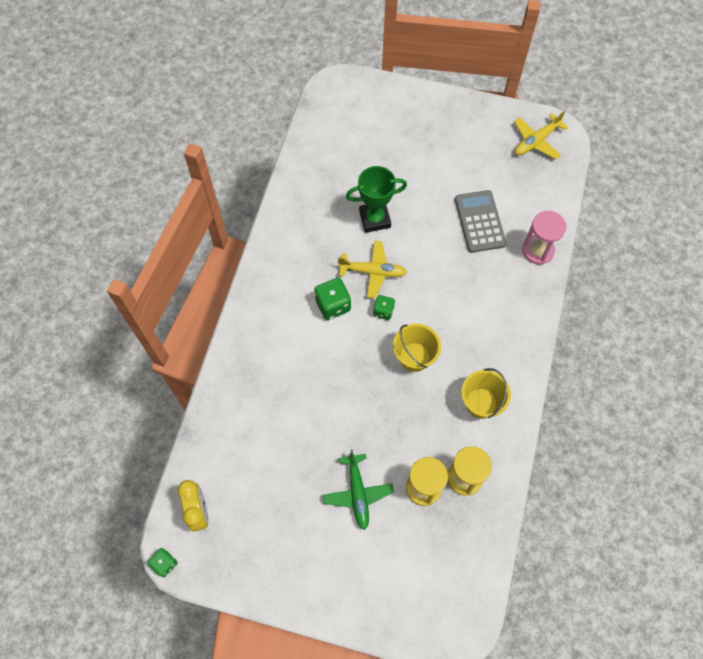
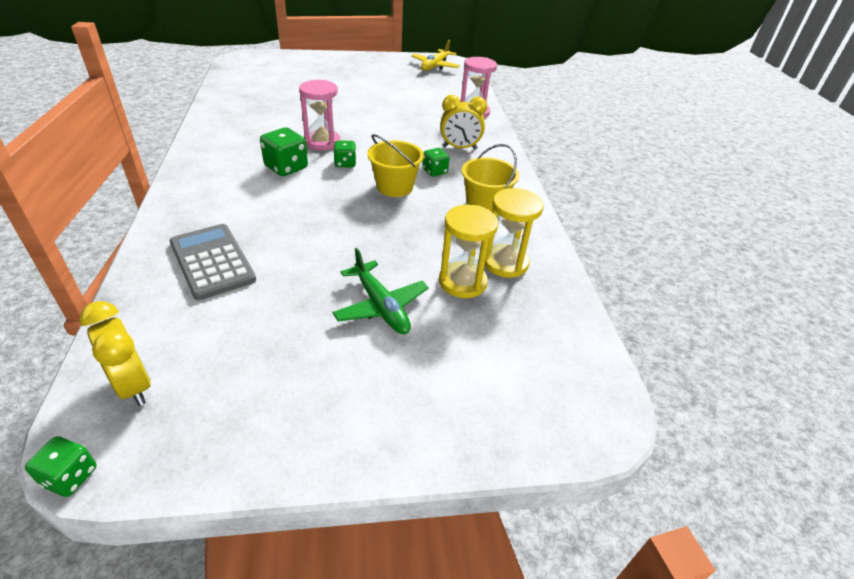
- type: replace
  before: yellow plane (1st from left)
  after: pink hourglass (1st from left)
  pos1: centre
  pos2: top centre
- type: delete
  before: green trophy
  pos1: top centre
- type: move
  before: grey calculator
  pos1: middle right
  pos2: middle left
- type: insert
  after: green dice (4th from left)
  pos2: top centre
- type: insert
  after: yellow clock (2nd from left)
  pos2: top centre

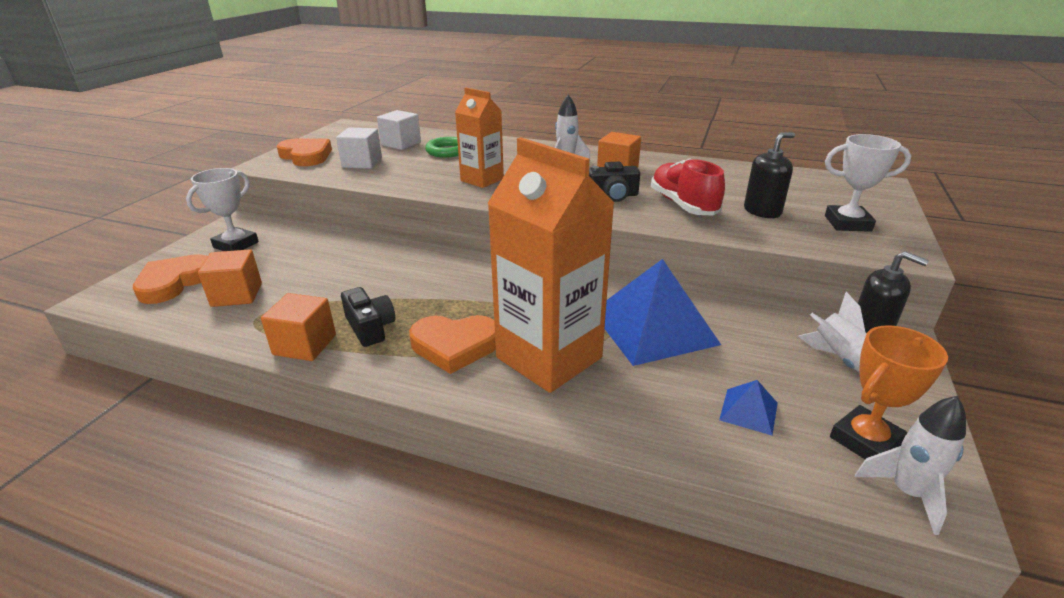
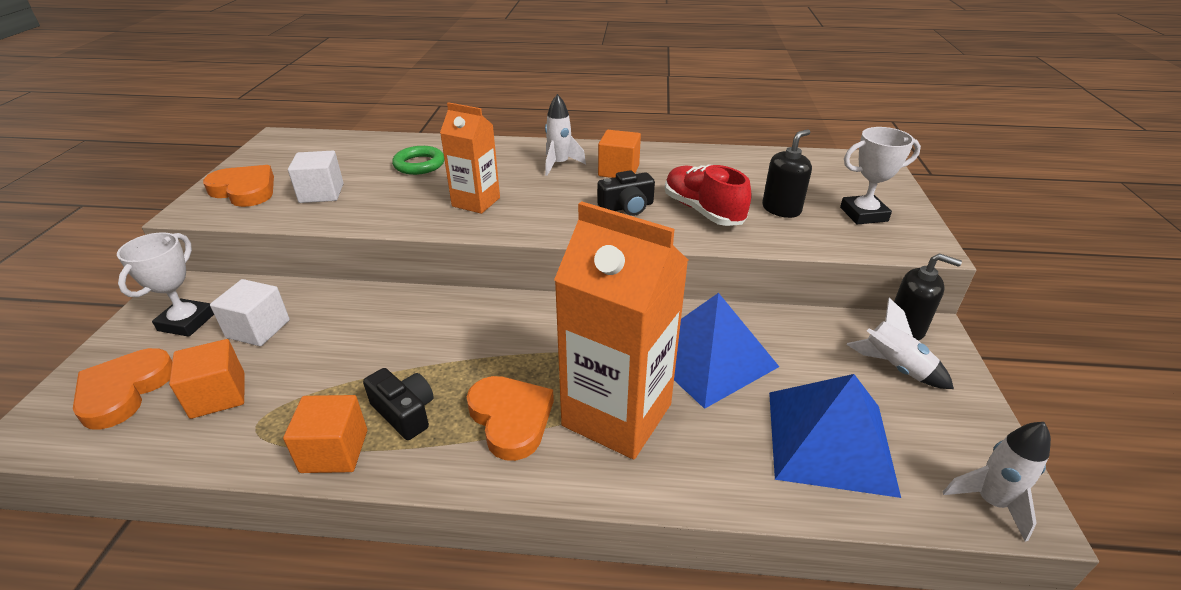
- type: move
  before: white cube (2nd from left in the first image)
  after: white cube (1st from left)
  pos1: top centre
  pos2: middle left
- type: rotate
  before: orange heart (3rd from left)
  pos1: centre
  pos2: bottom centre
  turn: -105
- type: resize
  before: blue pyramid (2nd from left)
  pos1: bottom right
  pos2: bottom right
  scale: 2.29
- type: delete
  before: orange trophy
  pos1: middle right

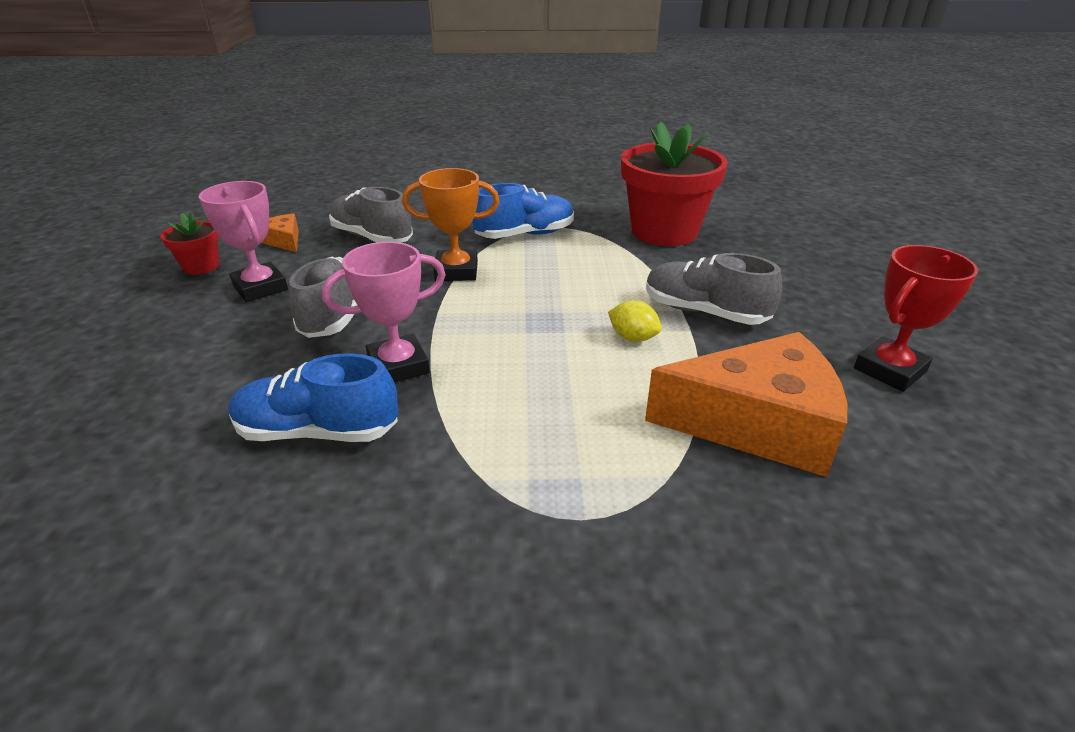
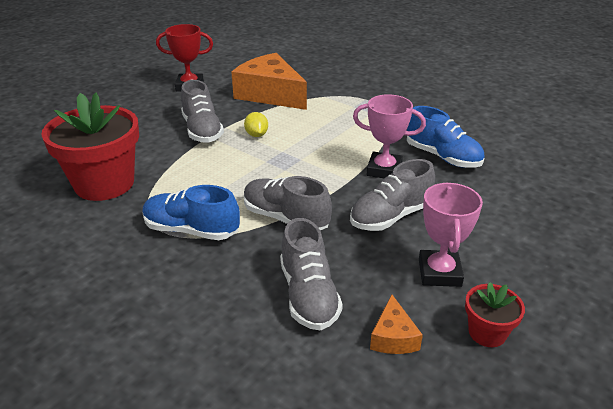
- type: replace
  before: orange trophy
  after: grey shoe (2nd from left)
  pos1: top centre
  pos2: centre

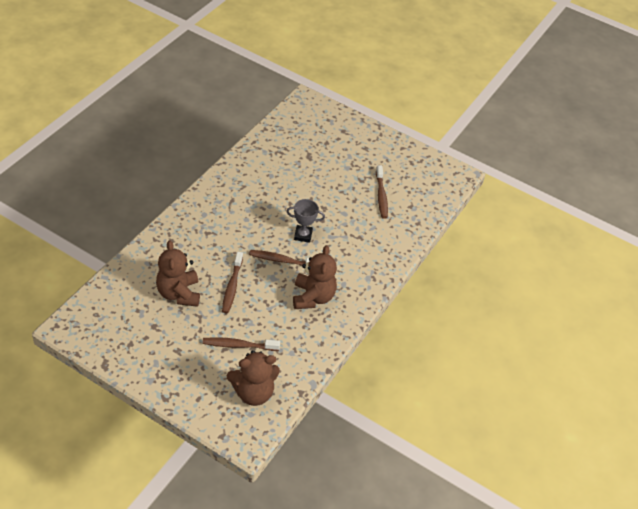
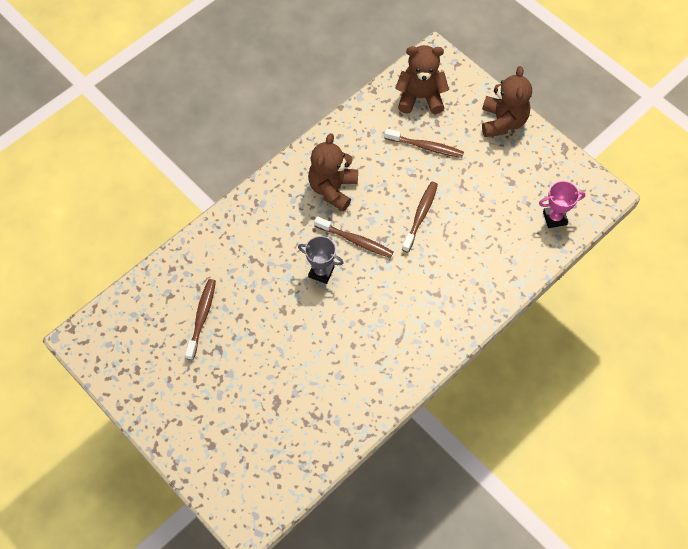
- type: move
  before: brown teddy bear (1st from left in the first image)
  after: brown teddy bear (3rd from left)
  pos1: middle left
  pos2: top right
- type: insert
  after: pink trophy
  pos2: middle right

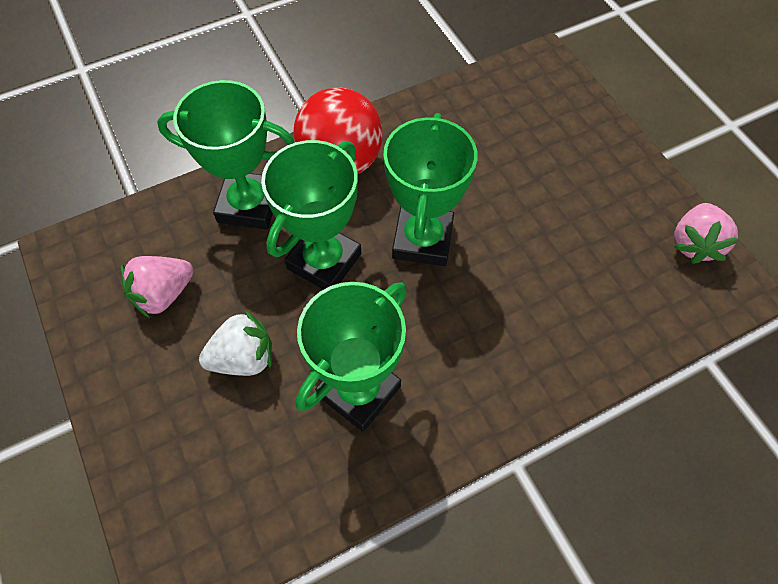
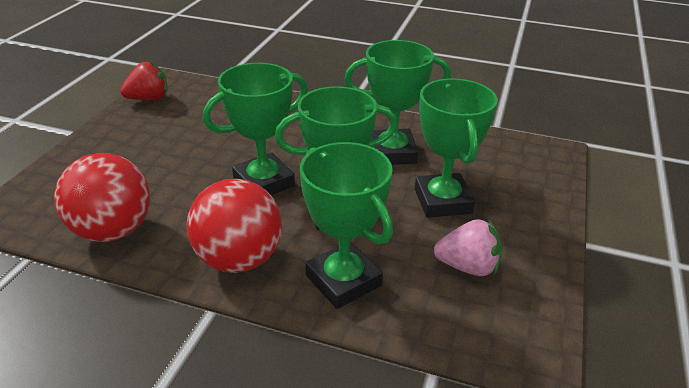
- type: replace
  before: white strawberry
  after: green trophy (5th from left)
  pos1: middle left
  pos2: centre
- type: recolor
  before: pink strawberry (2nd from left)
  after: red strawberry
  pos1: middle right
  pos2: top left
- type: insert
  after: red ball (1st from left)
  pos2: middle left

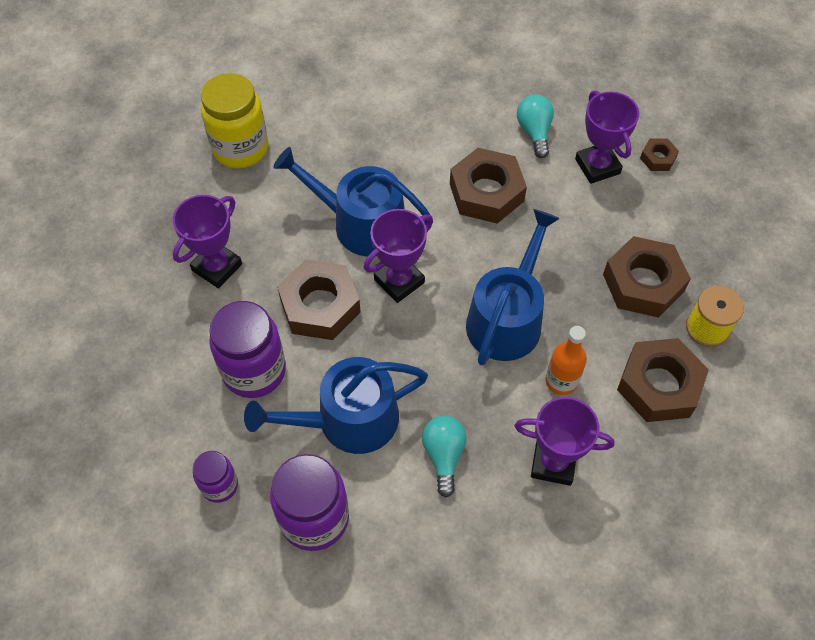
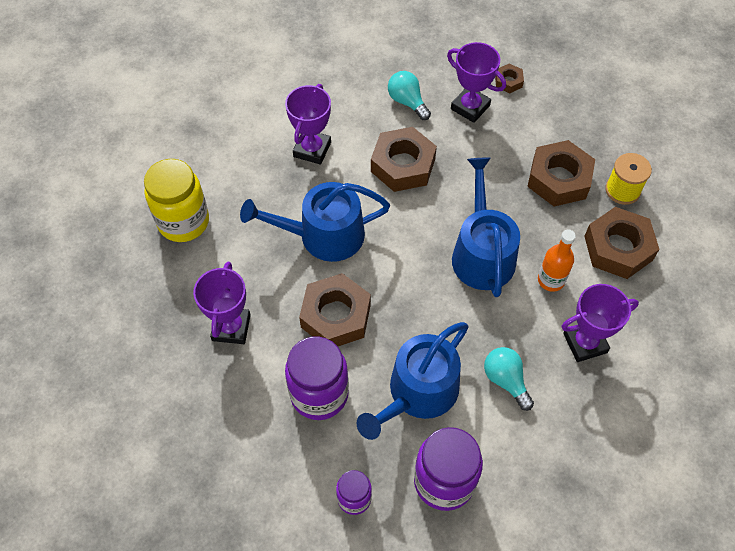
- type: move
  before: purple trophy (2nd from left)
  pos1: centre
  pos2: top centre

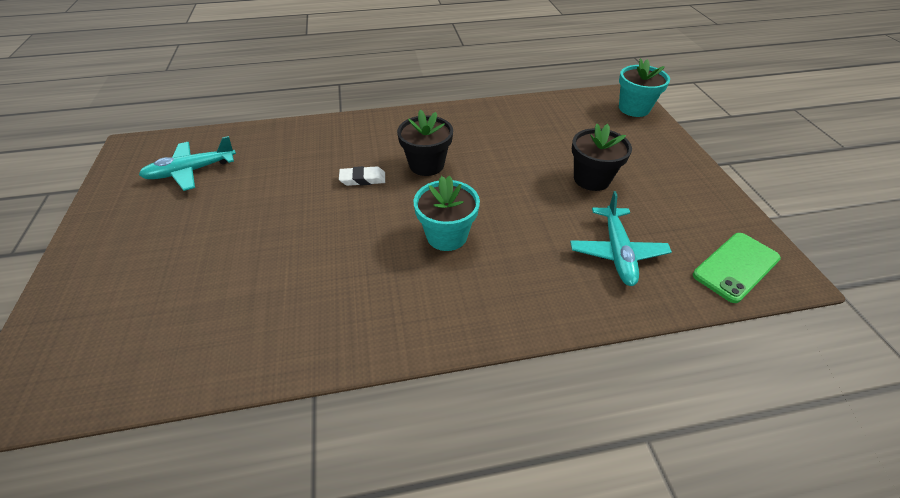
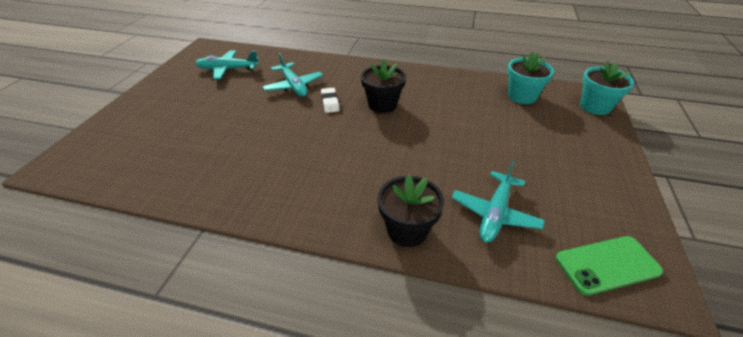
- type: rotate
  before: white eraser
  pos1: centre
  pos2: top centre
  turn: 60
- type: move
  before: turquoise flower pot (1st from left)
  pos1: centre
  pos2: top right
- type: move
  before: black flower pot (2nd from left)
  pos1: top right
  pos2: centre
- type: insert
  after: turquoise plane (2nd from left)
  pos2: top centre

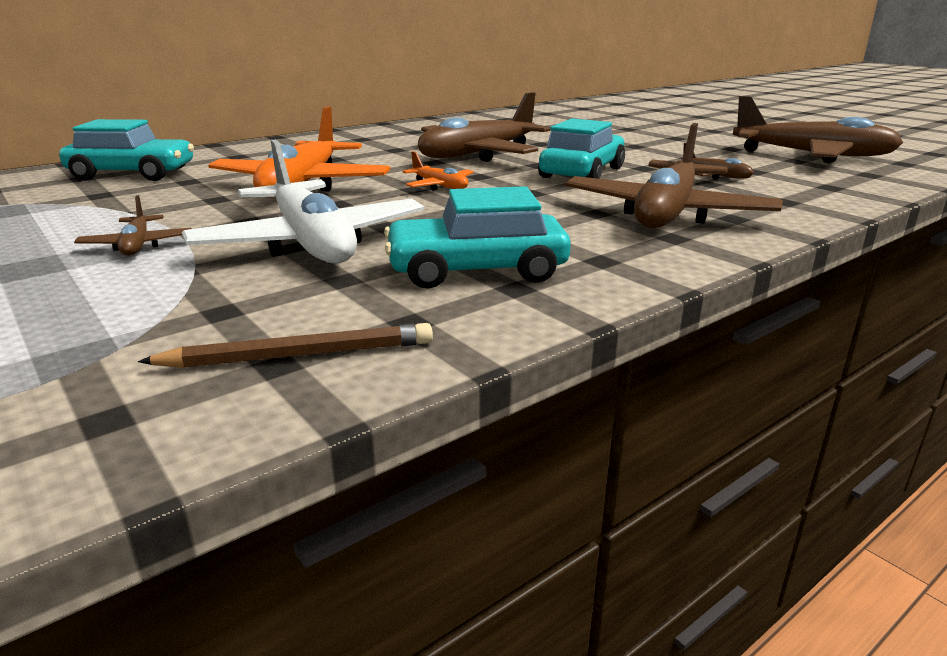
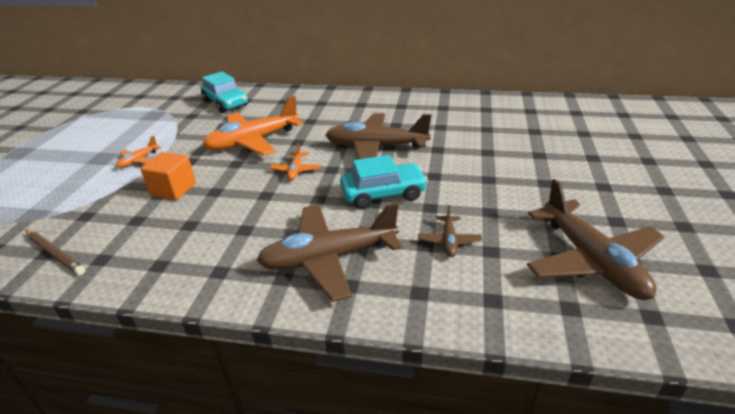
- type: recolor
  before: brown plane (1st from left)
  after: orange plane (1st from left)
  pos1: middle left
  pos2: middle left
- type: replace
  before: white plane
  after: orange cube
  pos1: top left
  pos2: middle left
- type: delete
  before: turquoise car (2nd from left)
  pos1: centre

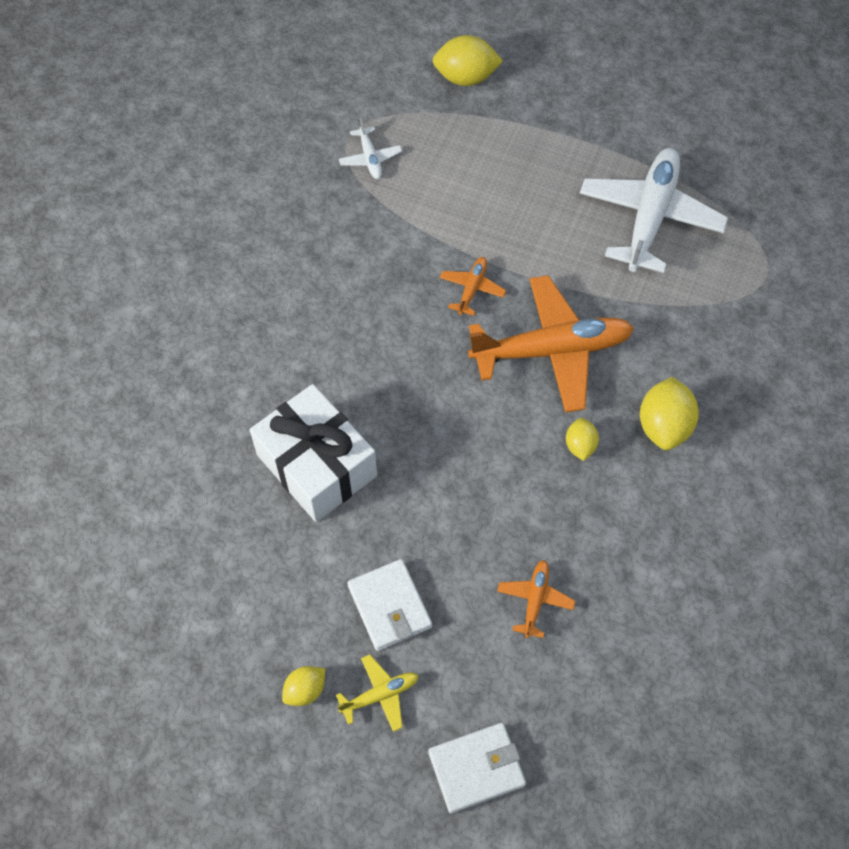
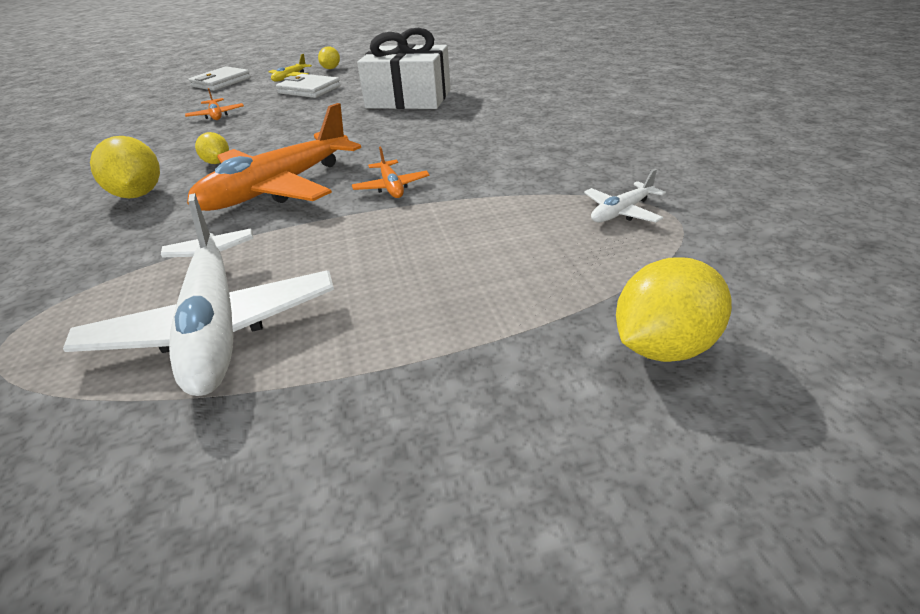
- type: rotate
  before: white plane (1st from left in the first image)
  pos1: top centre
  pos2: top right
  turn: -75

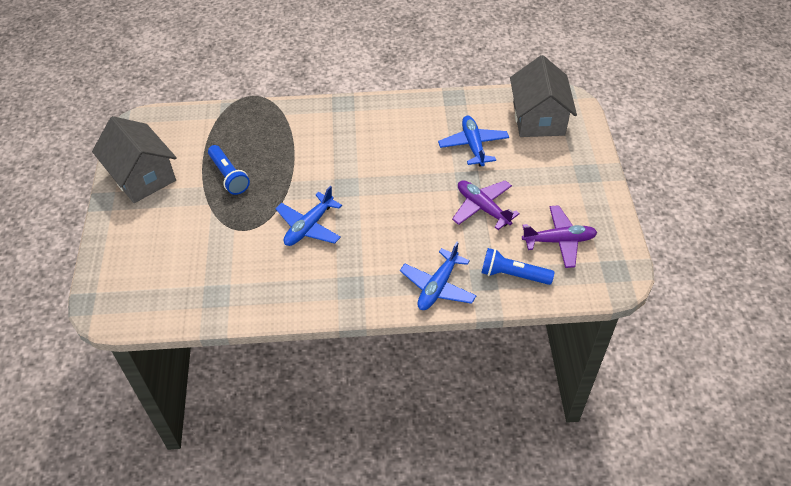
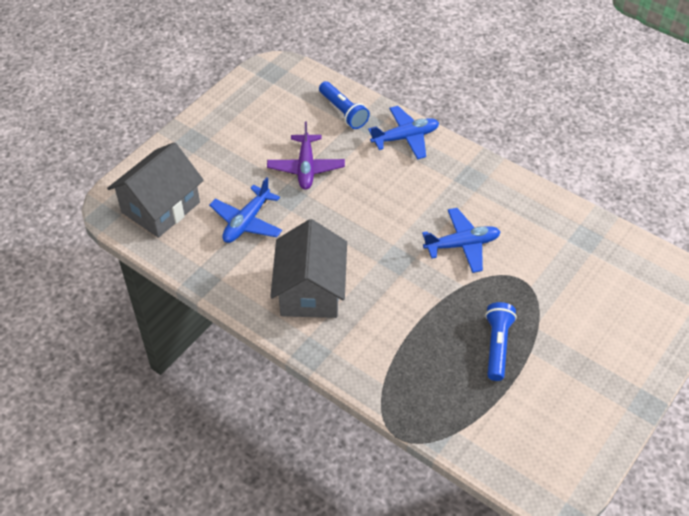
- type: move
  before: grey house (1st from left in the first image)
  after: grey house (2nd from left)
  pos1: top left
  pos2: centre
- type: delete
  before: purple plane (2nd from left)
  pos1: middle right

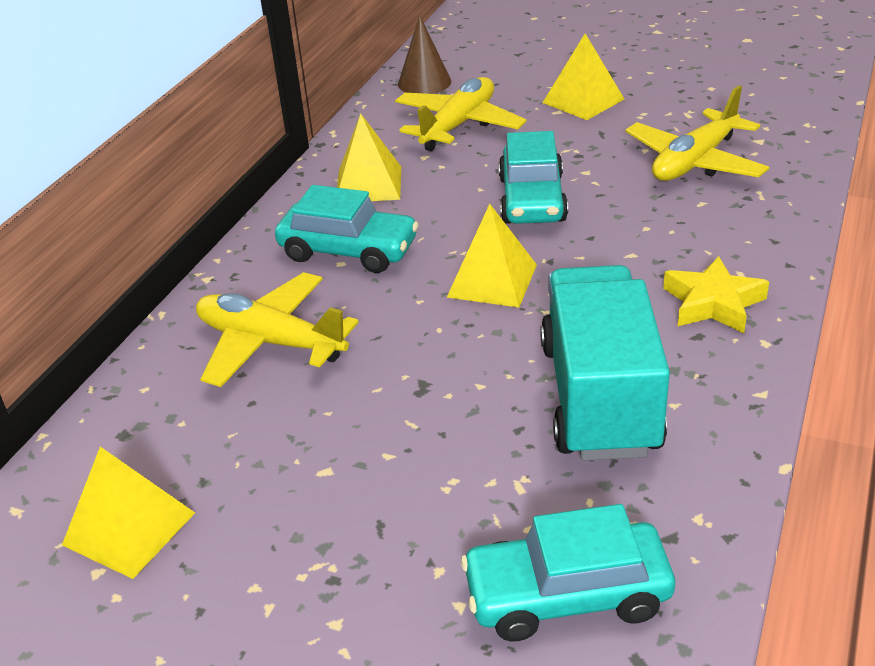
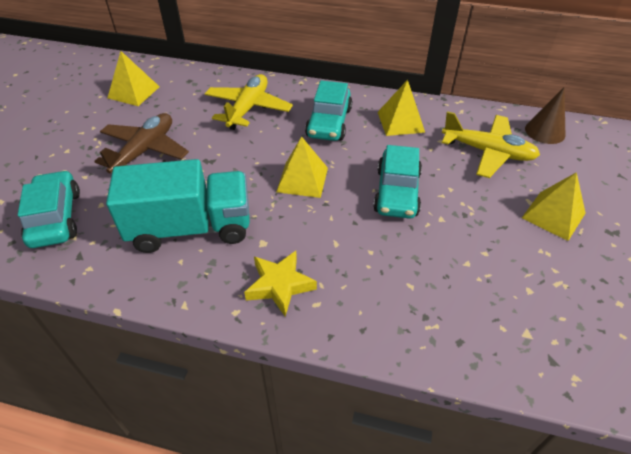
- type: rotate
  before: turquoise car (2nd from left in the first image)
  pos1: top centre
  pos2: centre
  turn: -75
- type: delete
  before: yellow plane (3rd from left)
  pos1: top right
- type: insert
  after: brown plane
  pos2: top left

